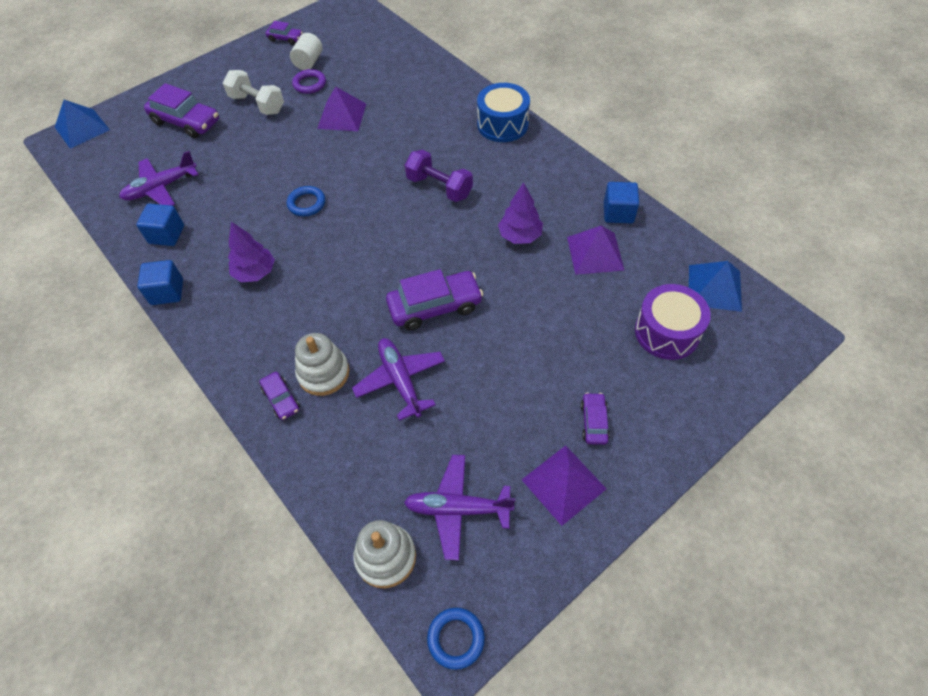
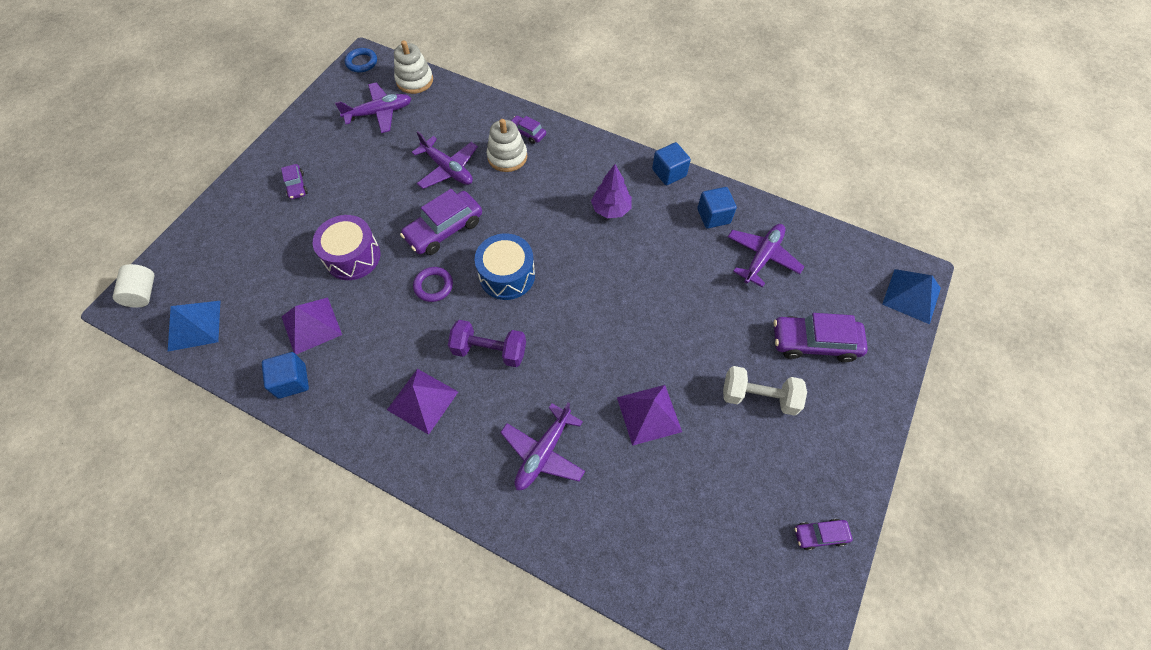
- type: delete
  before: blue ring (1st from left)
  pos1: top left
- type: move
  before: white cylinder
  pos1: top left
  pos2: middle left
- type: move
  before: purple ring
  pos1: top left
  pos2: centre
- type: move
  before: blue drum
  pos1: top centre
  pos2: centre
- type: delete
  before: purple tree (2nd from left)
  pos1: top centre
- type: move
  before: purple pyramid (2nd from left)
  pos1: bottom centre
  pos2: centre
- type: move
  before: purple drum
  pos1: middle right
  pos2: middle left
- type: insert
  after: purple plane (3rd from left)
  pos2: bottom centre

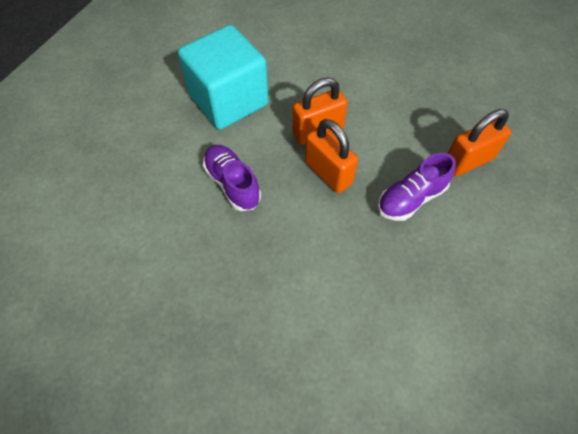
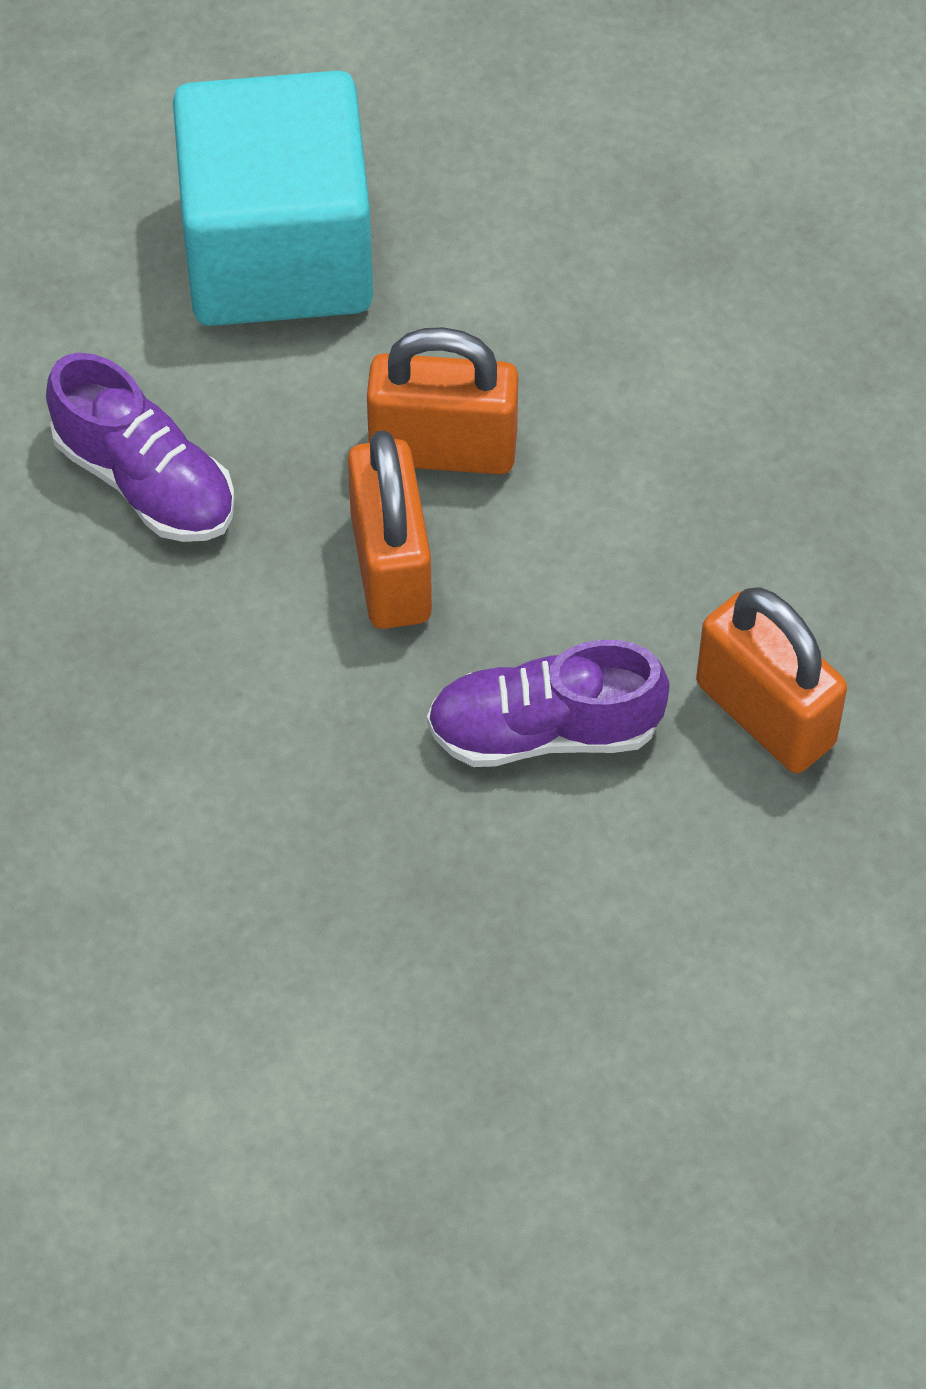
- type: rotate
  before: purple shoe (1st from left)
  pos1: centre
  pos2: top left
  turn: 135
- type: rotate
  before: orange padlock (3rd from left)
  pos1: top right
  pos2: middle right
  turn: 45

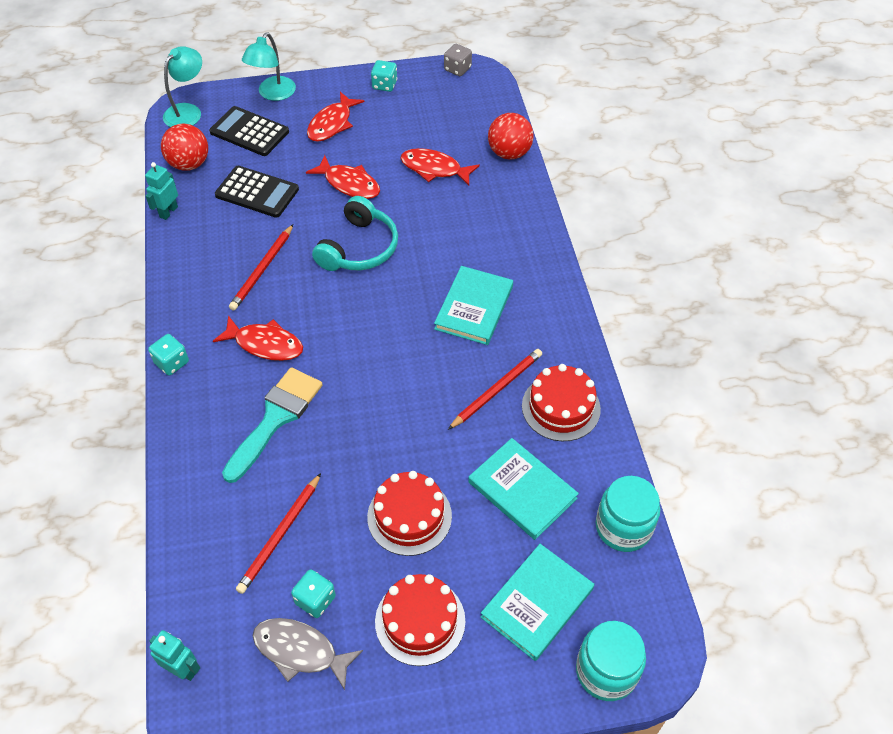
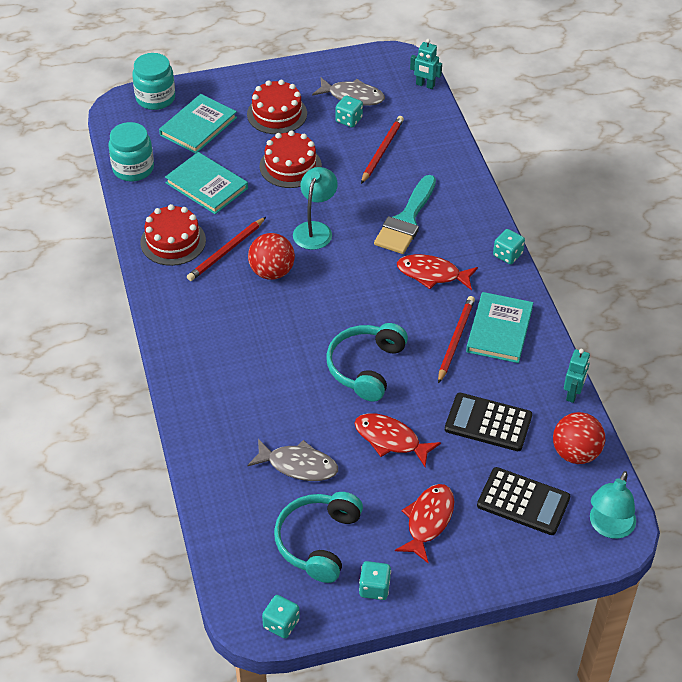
- type: move
  before: turquoise lamp (2nd from left in the first image)
  after: turquoise lamp (1st from left)
  pos1: top left
  pos2: top centre
- type: recolor
  before: red fish (4th from left)
  after: grey fish (1st from left)
  pos1: top centre
  pos2: bottom centre
- type: move
  before: turquoise book (1st from left in the first image)
  after: turquoise book (3rd from left)
  pos1: centre
  pos2: middle right
- type: recolor
  before: grey dice
  after: turquoise dice (1st from left)
  pos1: top centre
  pos2: bottom centre
- type: move
  before: red ball (2nd from left in the first image)
  after: red ball (1st from left)
  pos1: top centre
  pos2: centre
- type: insert
  after: turquoise headphones (1st from left)
  pos2: bottom centre

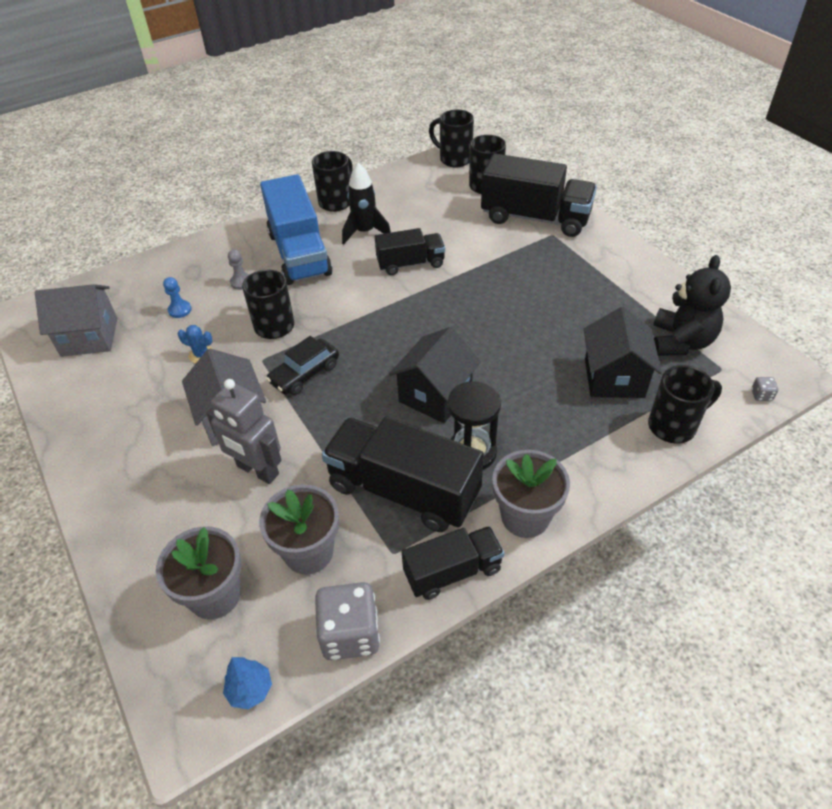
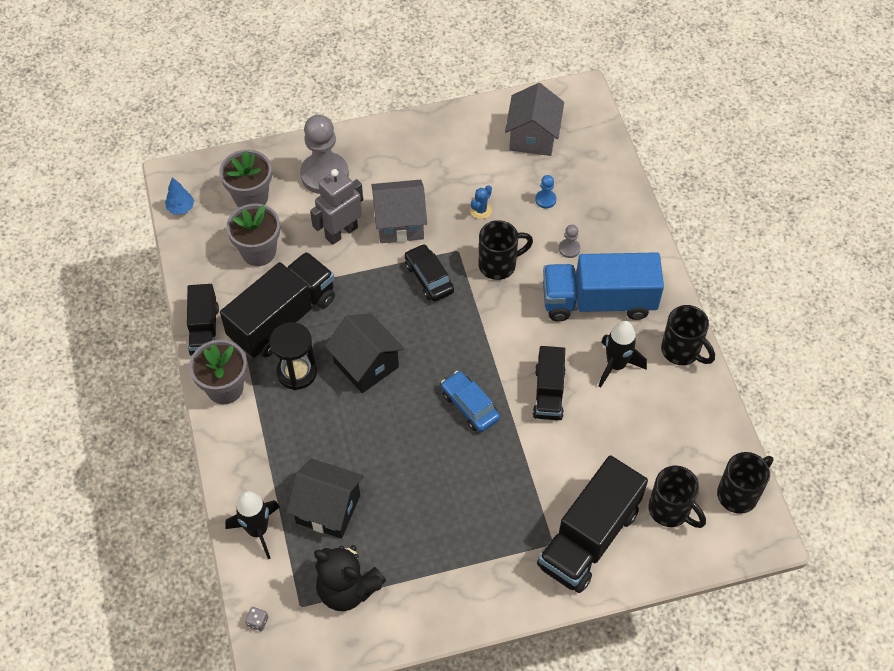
- type: delete
  before: grey dice (1st from left)
  pos1: bottom centre
- type: replace
  before: black mug (5th from left)
  after: black rocket (1st from left)
  pos1: middle right
  pos2: bottom left
- type: insert
  after: grey pawn (1st from left)
  pos2: top centre
- type: insert
  after: blue car
  pos2: centre

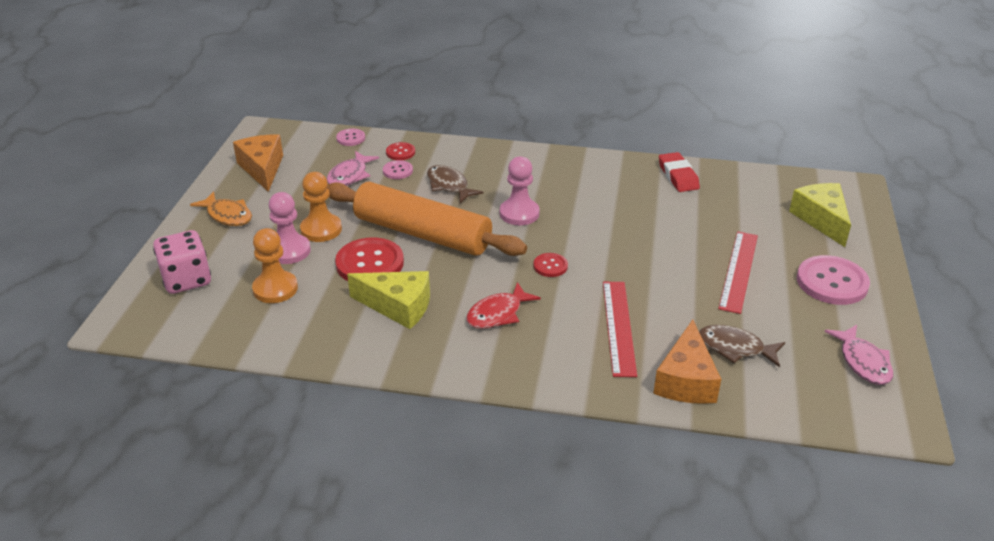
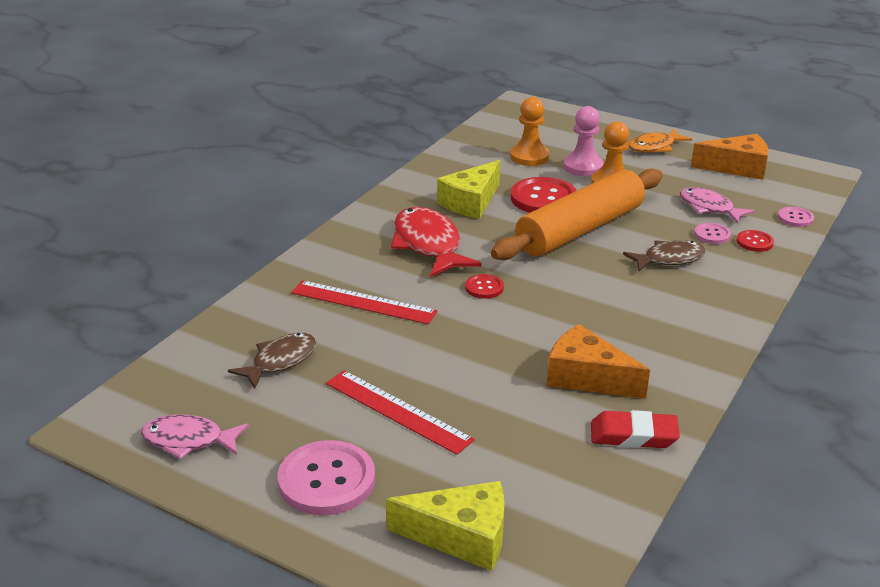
- type: delete
  before: pink dice
  pos1: middle left
- type: resize
  before: red fish
  pos1: centre
  pos2: centre
  scale: 1.55
- type: delete
  before: pink pawn (2nd from left)
  pos1: centre
- type: move
  before: orange cheese (2nd from left in the first image)
  after: orange cheese (1st from left)
  pos1: bottom right
  pos2: middle right

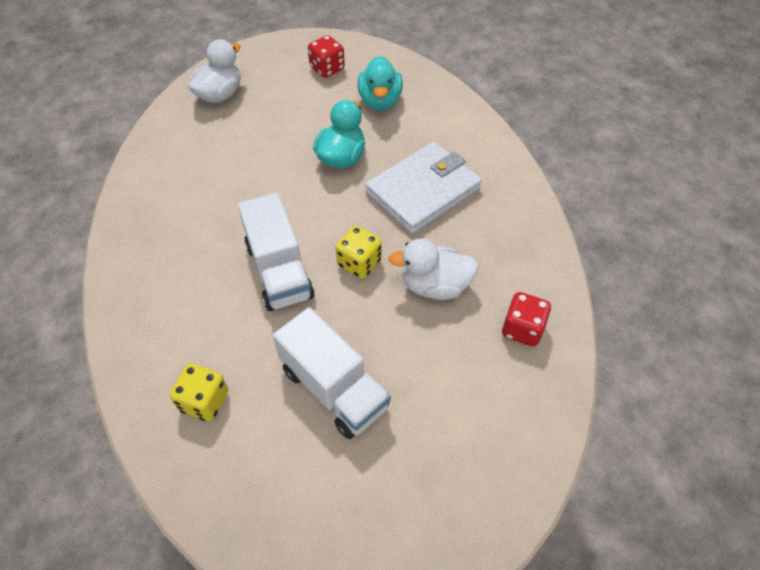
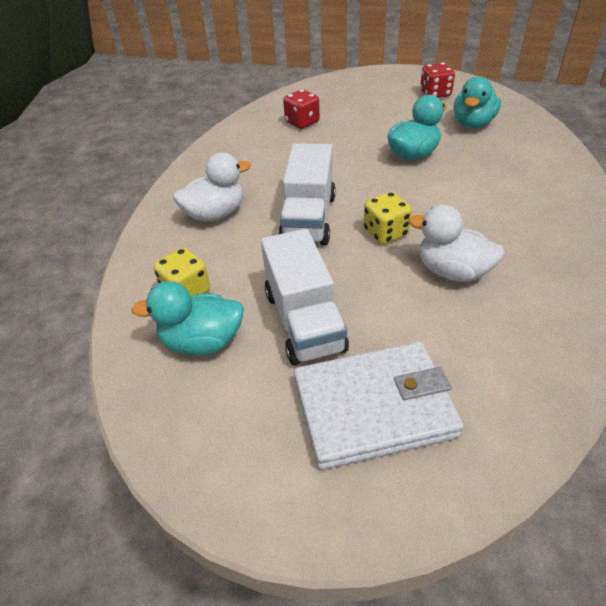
- type: move
  before: white duck (1st from left)
  pos1: top left
  pos2: top centre
- type: move
  before: white wallet
  pos1: top centre
  pos2: bottom centre
- type: move
  before: red dice (2nd from left in the first image)
  after: red dice (1st from left)
  pos1: middle right
  pos2: top centre
- type: insert
  after: turquoise duck (1st from left)
  pos2: middle left

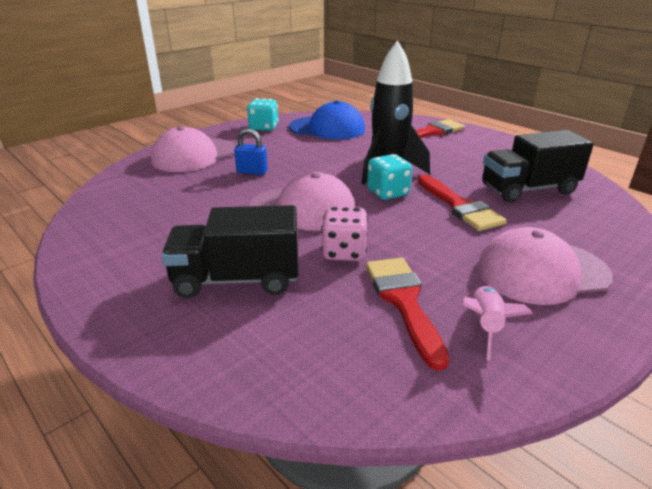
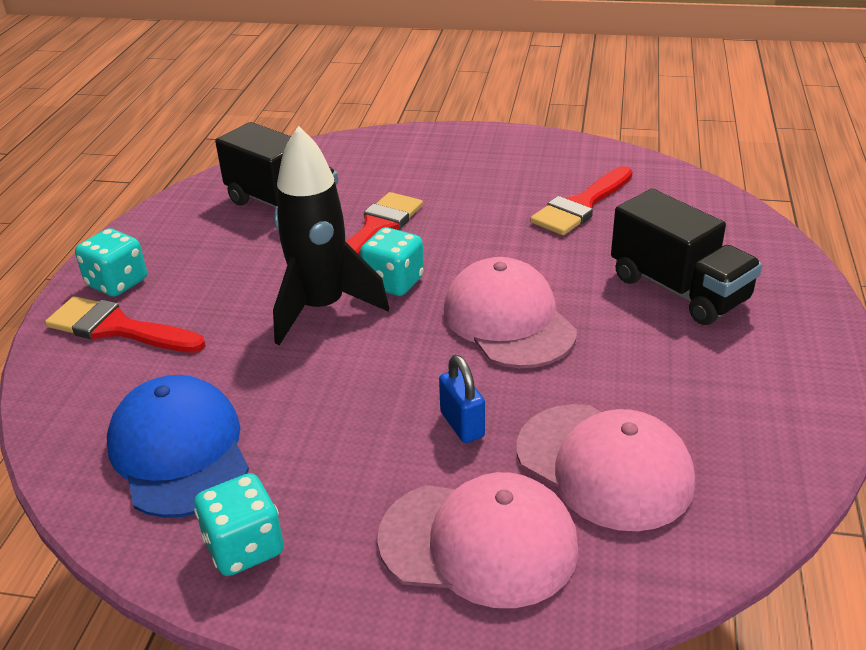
- type: delete
  before: pink dice
  pos1: centre
- type: delete
  before: pink rocket
  pos1: middle right
- type: move
  before: pink cap (3rd from left)
  pos1: middle right
  pos2: bottom right
- type: insert
  after: turquoise dice (1st from left)
  pos2: middle left

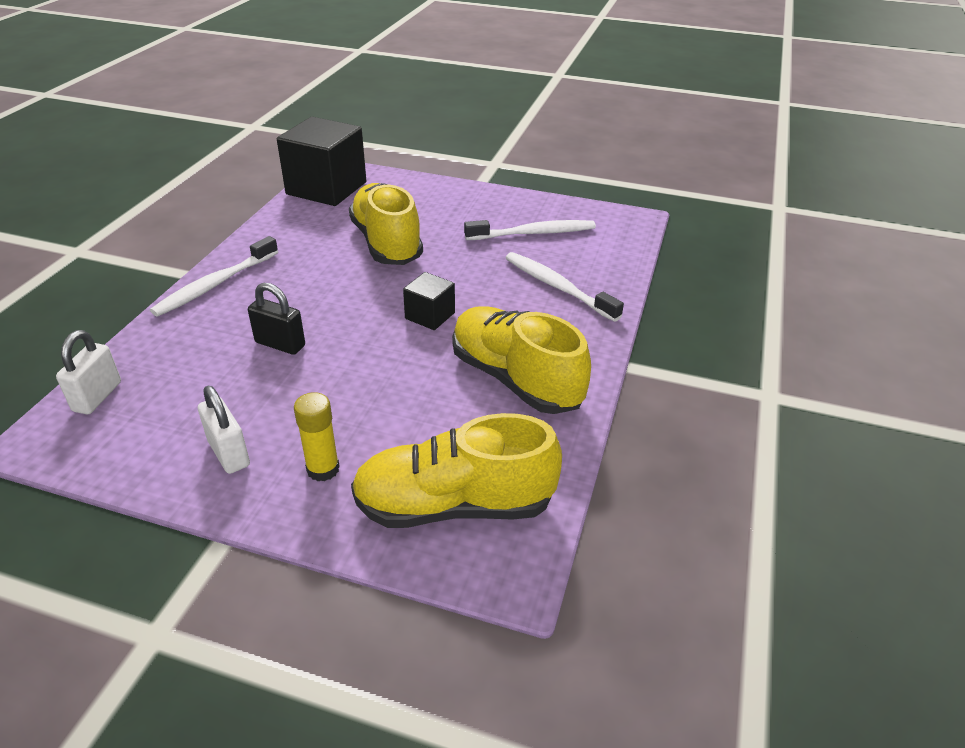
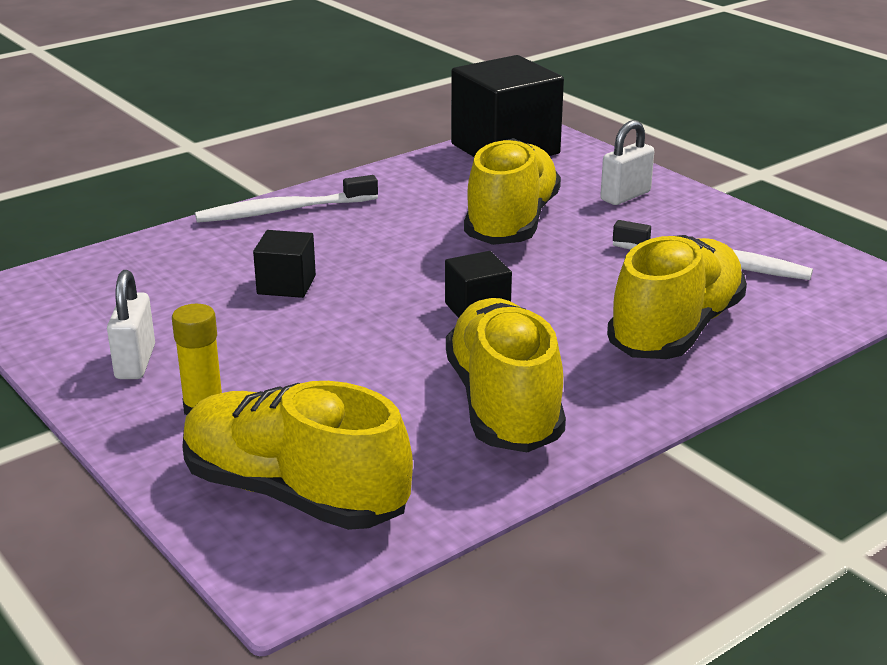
- type: move
  before: white padlock (1st from left in the first image)
  after: white padlock (2nd from left)
  pos1: middle left
  pos2: top right
- type: replace
  before: black padlock
  after: black cube (1st from left)
  pos1: middle left
  pos2: middle left
- type: replace
  before: white toothbrush (3rd from left)
  after: yellow shoe (4th from left)
  pos1: centre
  pos2: middle right

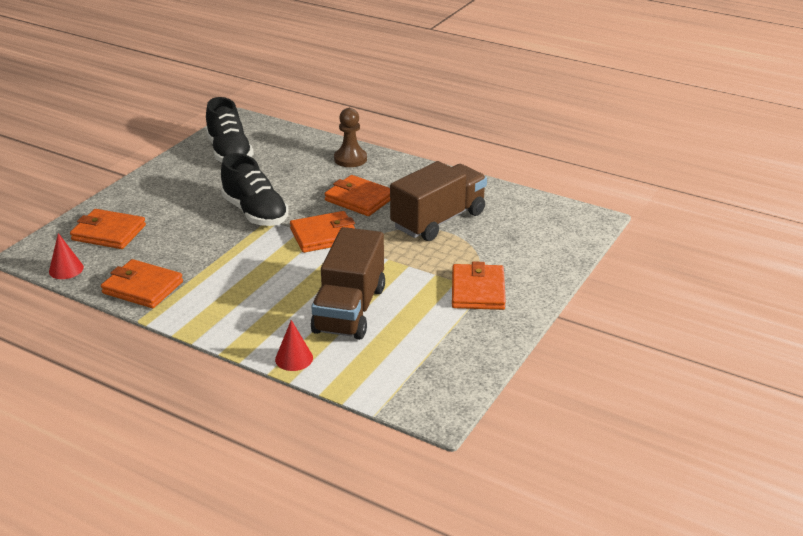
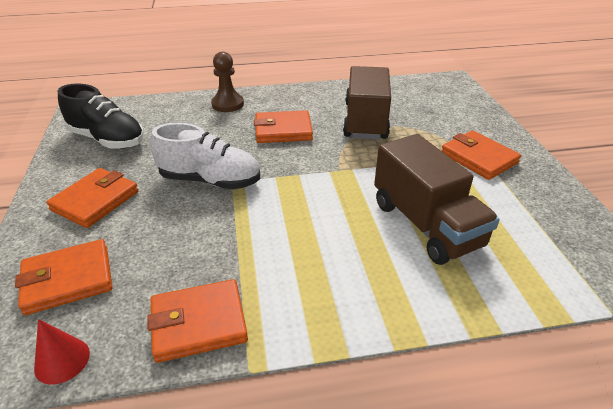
- type: recolor
  before: black shoe (2nd from left)
  after: white shoe
  pos1: middle left
  pos2: centre
- type: delete
  before: red cone (2nd from left)
  pos1: centre
- type: move
  before: orange wallet (3rd from left in the first image)
  after: orange wallet (2nd from left)
  pos1: centre
  pos2: middle left

